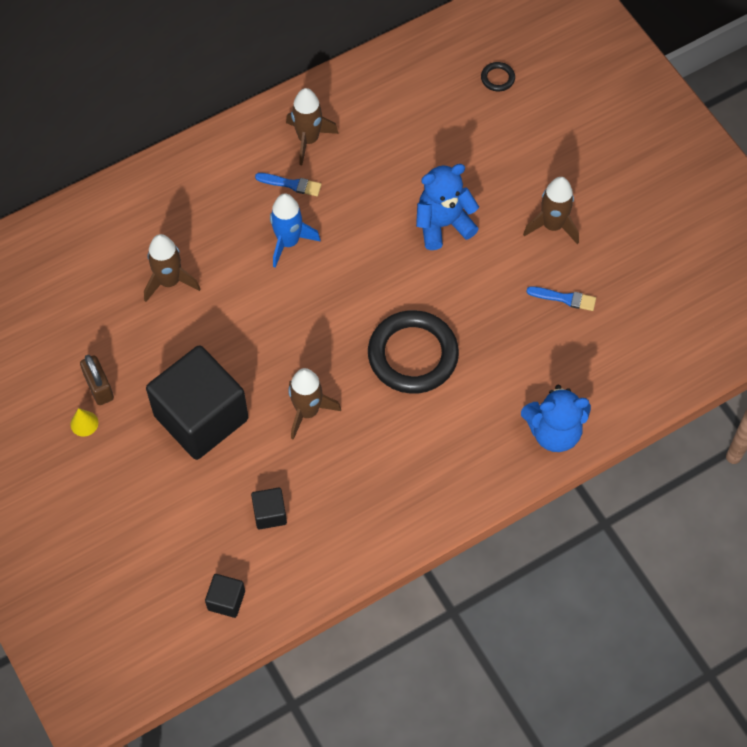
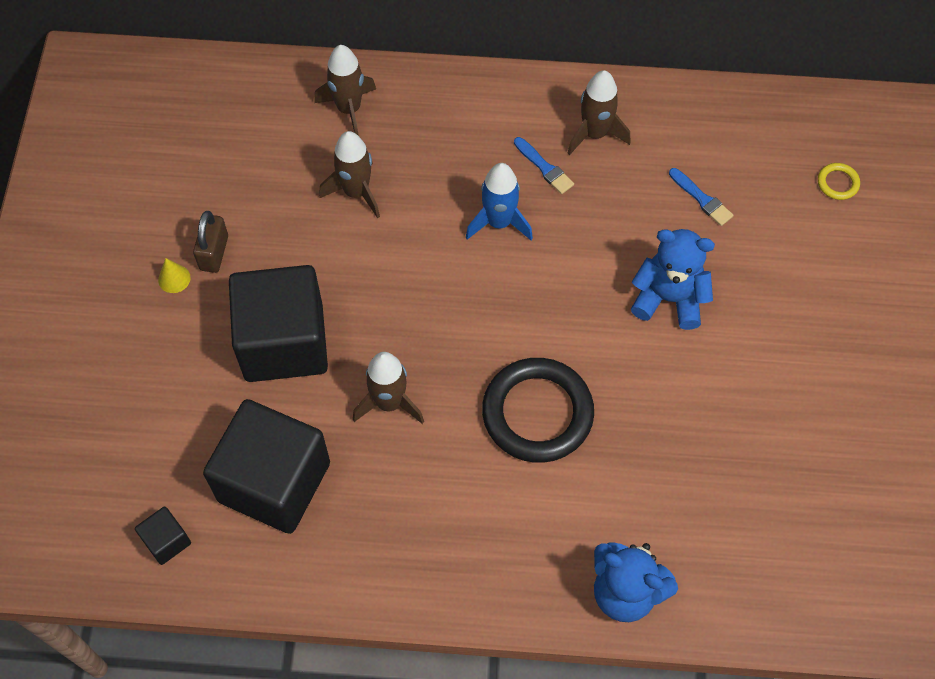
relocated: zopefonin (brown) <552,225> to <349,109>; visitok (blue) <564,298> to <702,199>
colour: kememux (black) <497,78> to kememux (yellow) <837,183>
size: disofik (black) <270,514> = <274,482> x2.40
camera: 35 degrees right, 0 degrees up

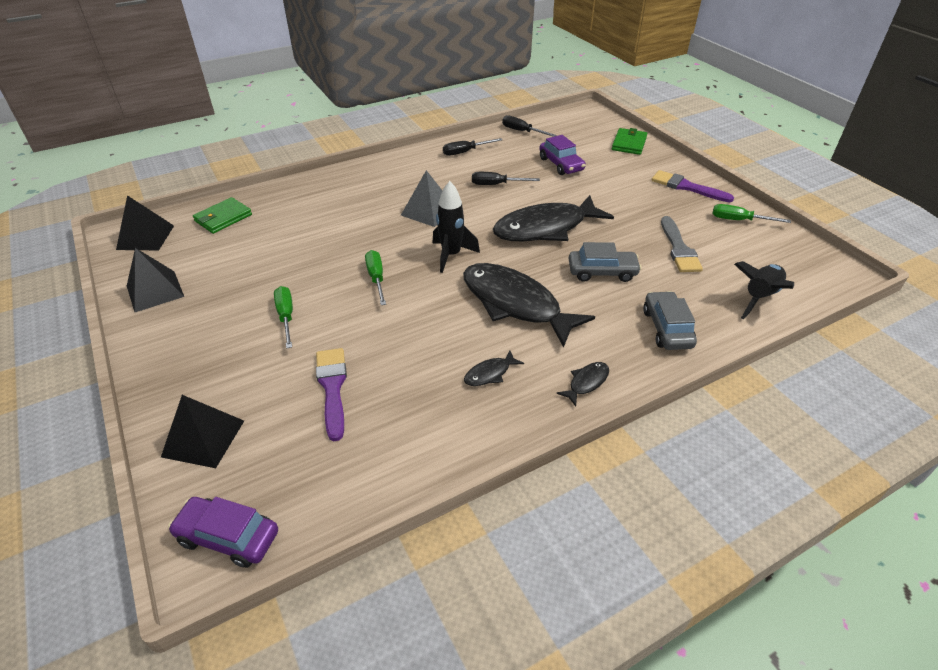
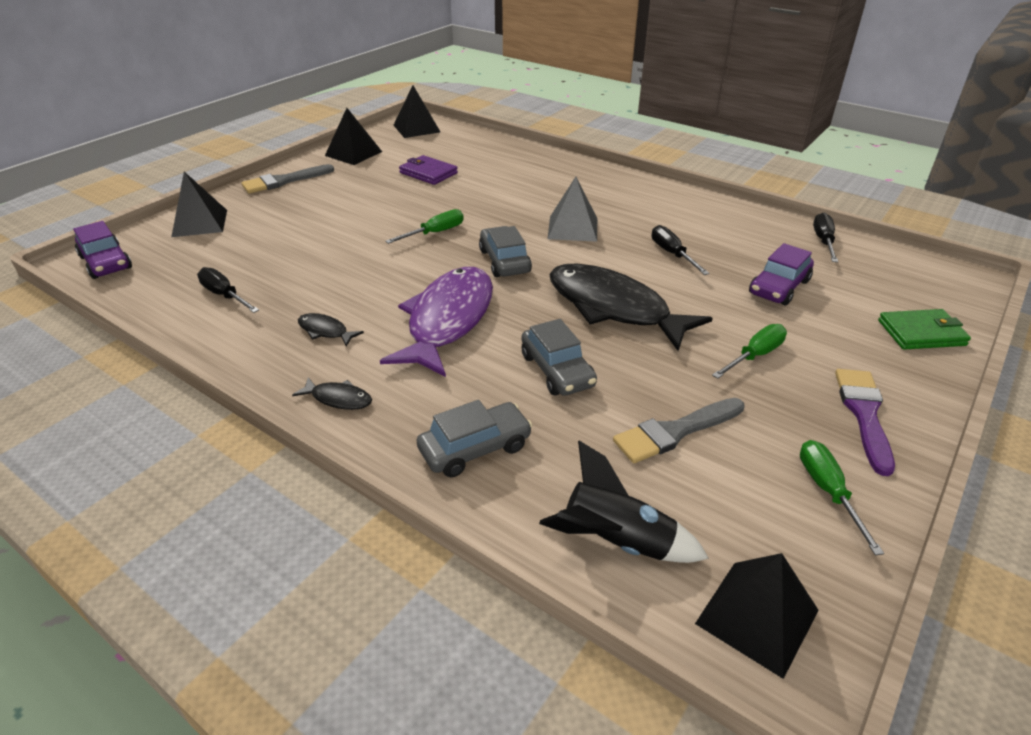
missing: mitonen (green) <223,218>; visitok (purple) <332,387>
appeared: mitonen (purple) <428,173>; visitok (grey) <284,181>; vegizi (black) <757,616>
relocated: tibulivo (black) <465,152> to <224,295>; tibulivo (green) <286,316> to <755,355>
exchanged: zopefonin (black) <451,255> to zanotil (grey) <504,261>
colour: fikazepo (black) <515,304> to fikazepo (purple) <448,320>
spun: zanotil (purple) <228,537> = <106,262> 150 degrees clockwise
camera: 65 degrees right, 5 degrees down

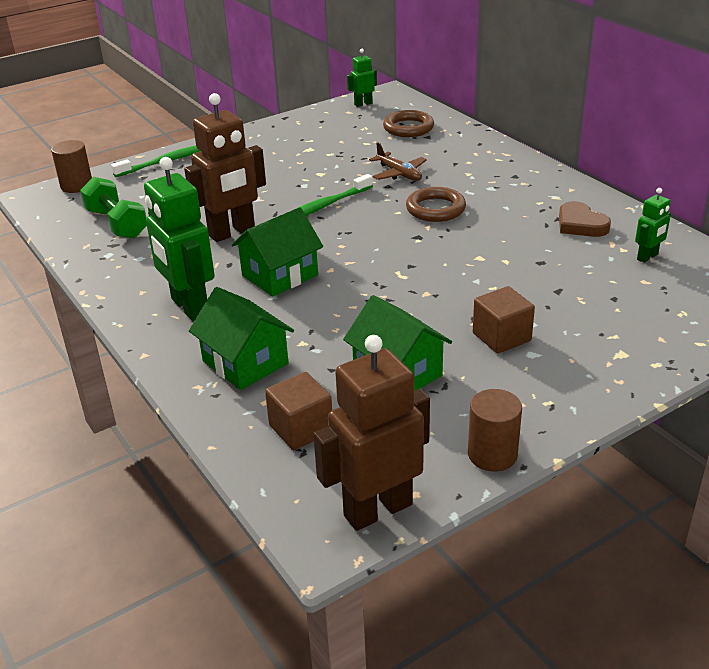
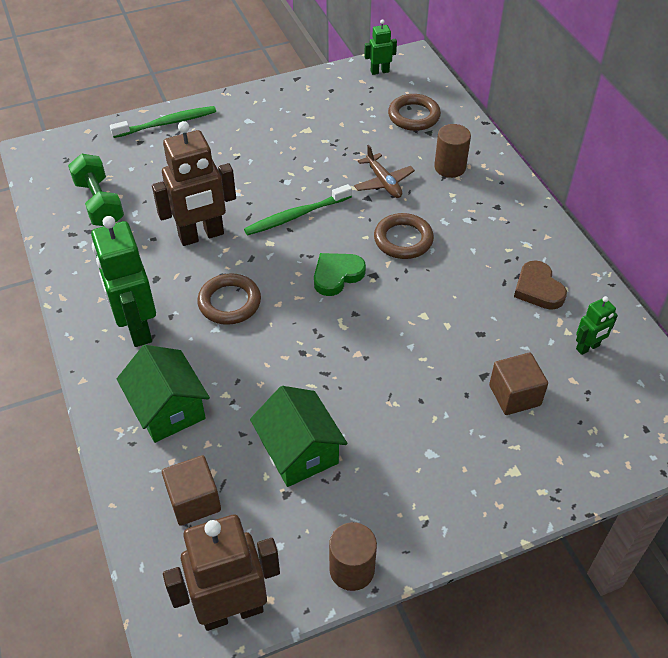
appeared: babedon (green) <337,275>
relocated: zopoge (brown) <76,186> to <450,167>; disofik (brown) <501,337> to <514,395>
exchanged: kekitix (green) <280,275> to kememux (brown) <229,302>
camera: 10 degrees right, 15 degrees up

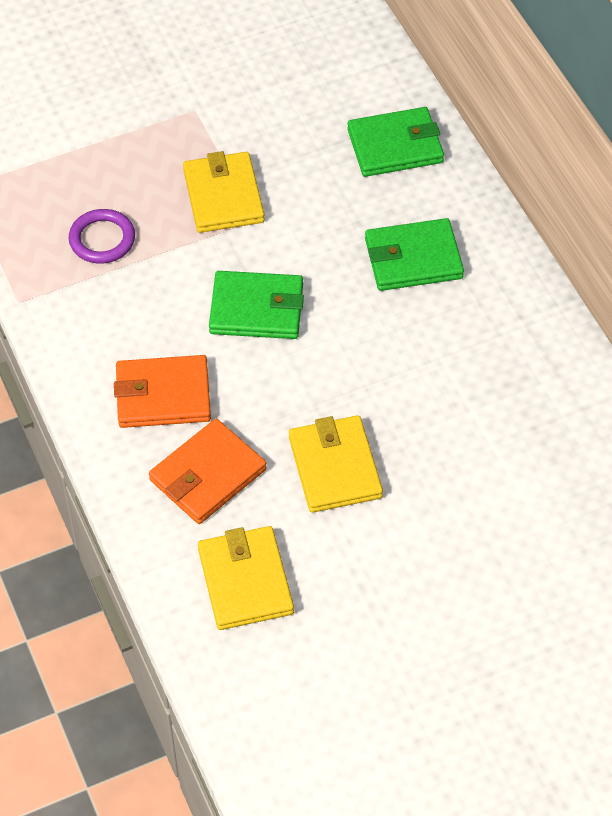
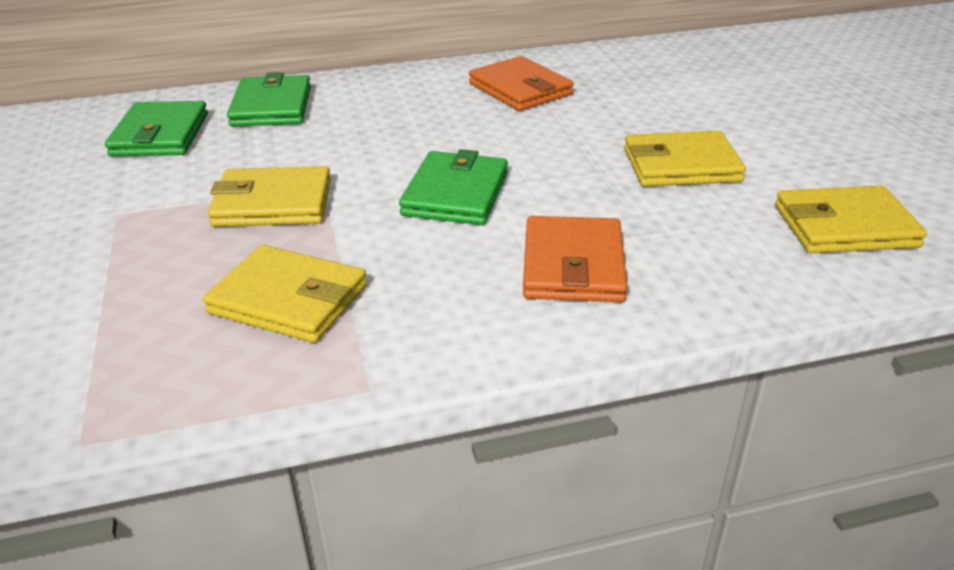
relocated: mitonen (green) <413,258> to <160,135>; mitonen (orange) <208,475> to <520,89>
exchanged: kememux (purple) <102,239> to mitonen (yellow) <288,299>
camera: 80 degrees left, 20 degrees down

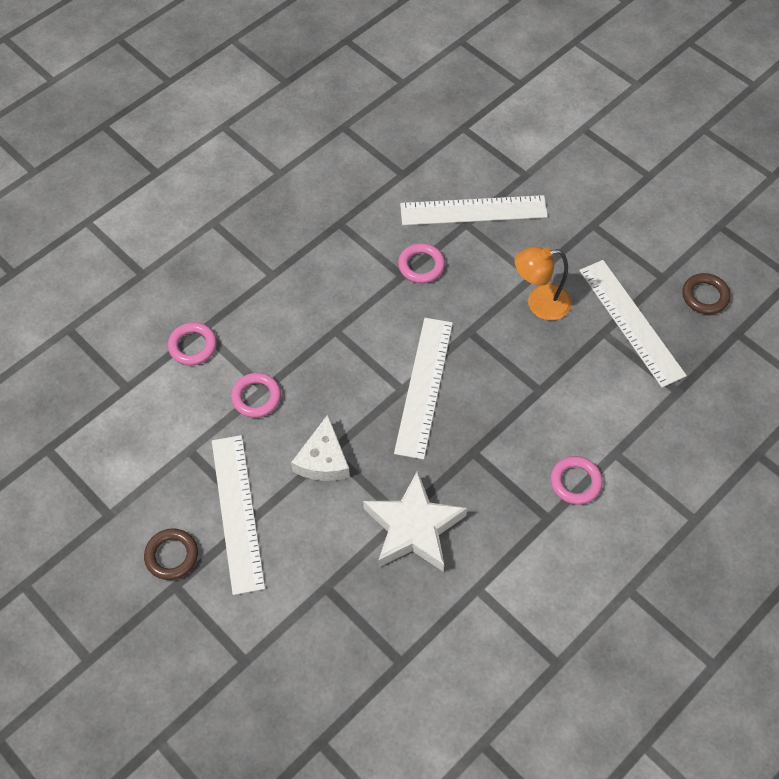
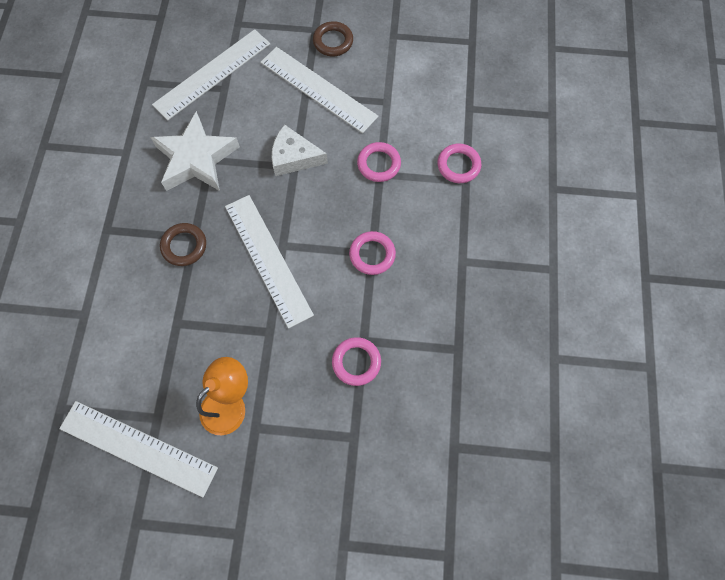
relocated: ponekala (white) <473,210> to <212,74>; kememux (brown) <705,296> to <184,246>; kememux (pink) <575,482> to <372,254>
spun: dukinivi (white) <323,460> = <294,157> 45 degrees counterclockwise
camera: 140 degrees right, 10 degrees up

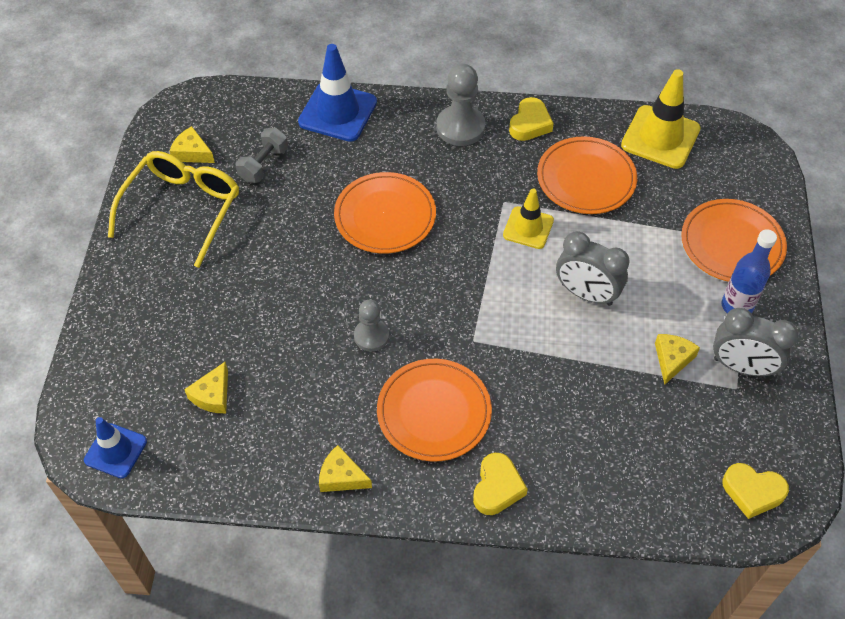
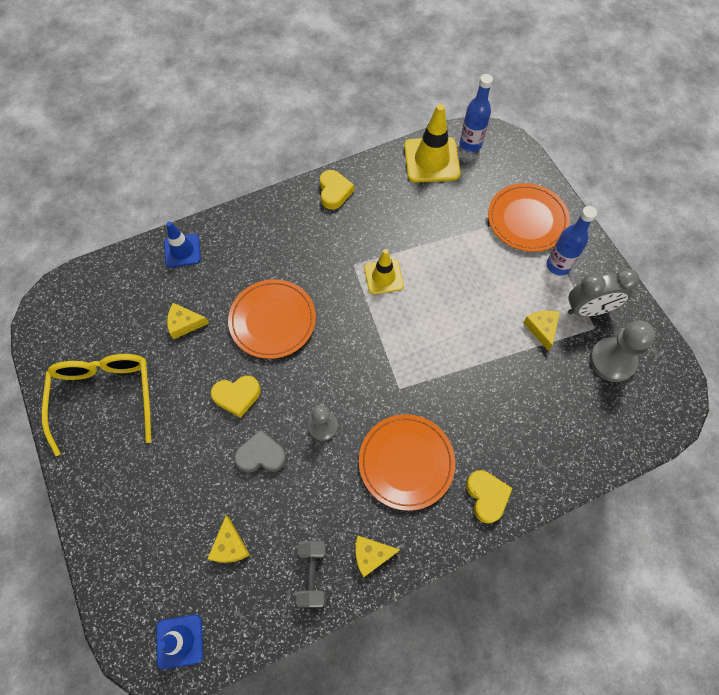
missing: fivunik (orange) <586,178>; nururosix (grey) <586,294>
appeared: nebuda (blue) <470,144>; babedon (grey) <261,455>
relocated: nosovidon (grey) <460,127> to <612,360>; dukinivi (yellow) <192,153> to <184,323>; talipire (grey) <264,164> to <312,574>; babedon (yellow) <752,492> to <237,396>
size: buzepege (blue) <337,112> = <182,251> x0.62
camera: 30 degrees left, 10 degrees up

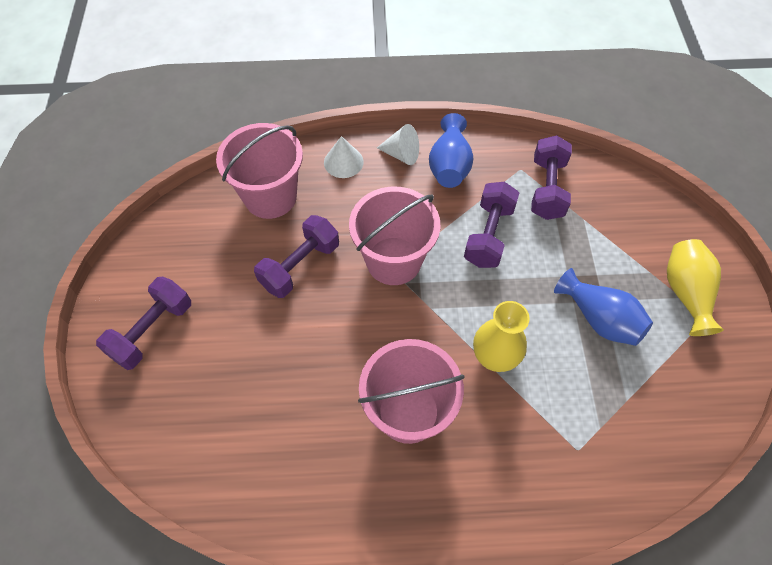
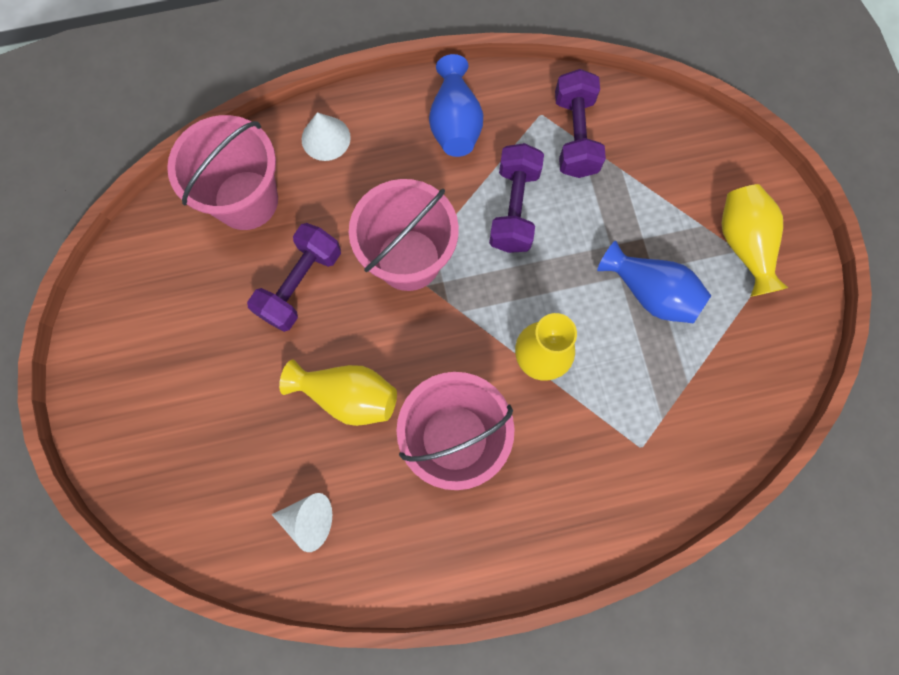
missing: talipire (purple) <152,331>
appeared: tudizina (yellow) <348,396>
relocated: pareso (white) <402,154> to <309,520>
camera: 10 degrees left, 15 degrees up

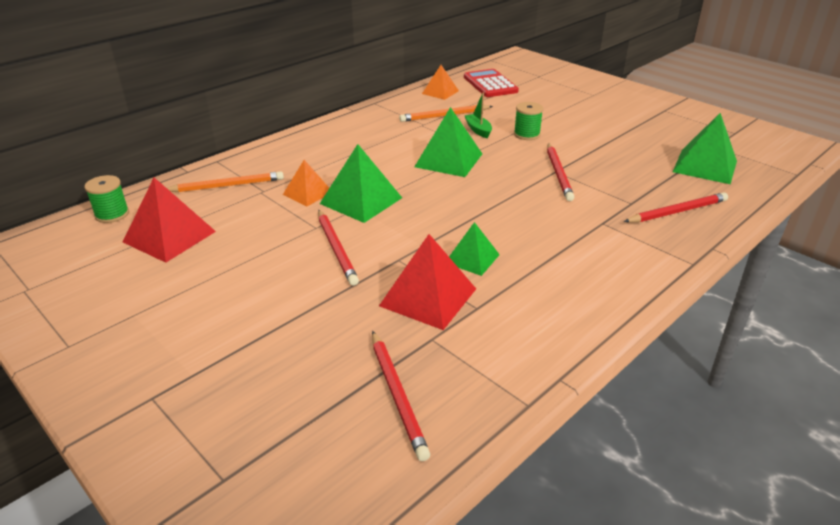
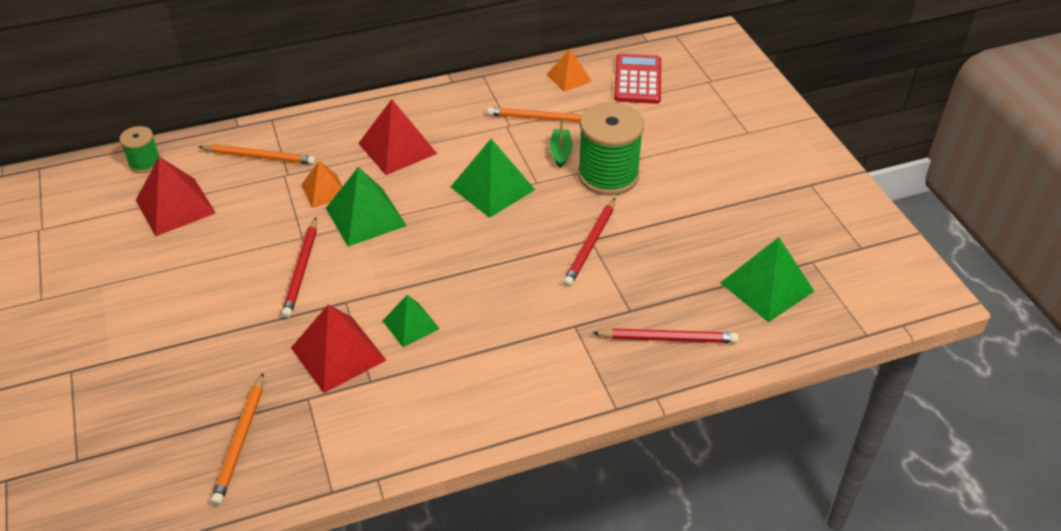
appeared: vegizi (red) <397,148>
colour: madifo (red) <397,395> to madifo (orange) <240,441>
size: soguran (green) <526,134> = <608,175> x1.93
camera: 25 degrees right, 10 degrees up

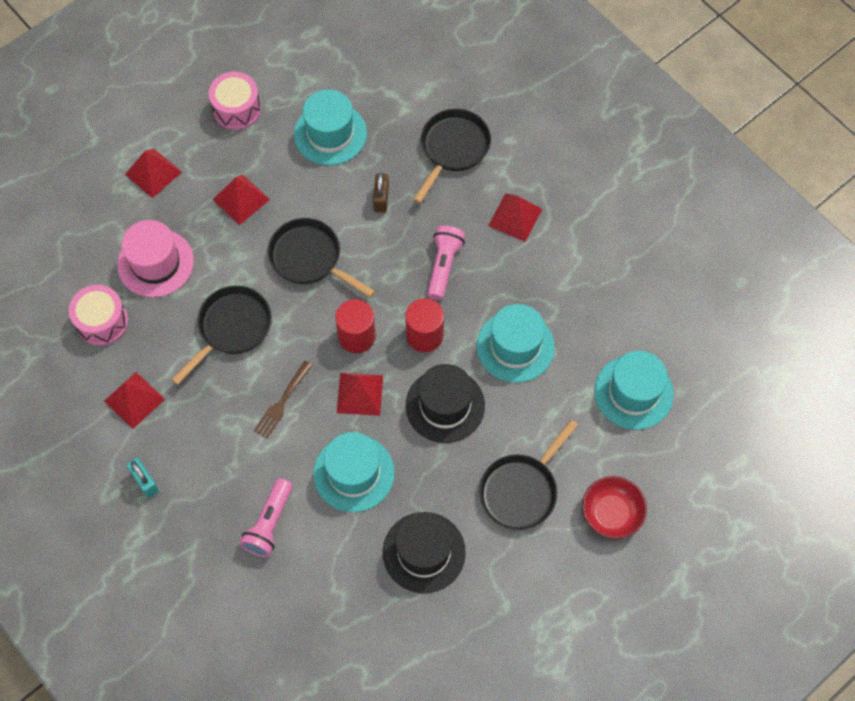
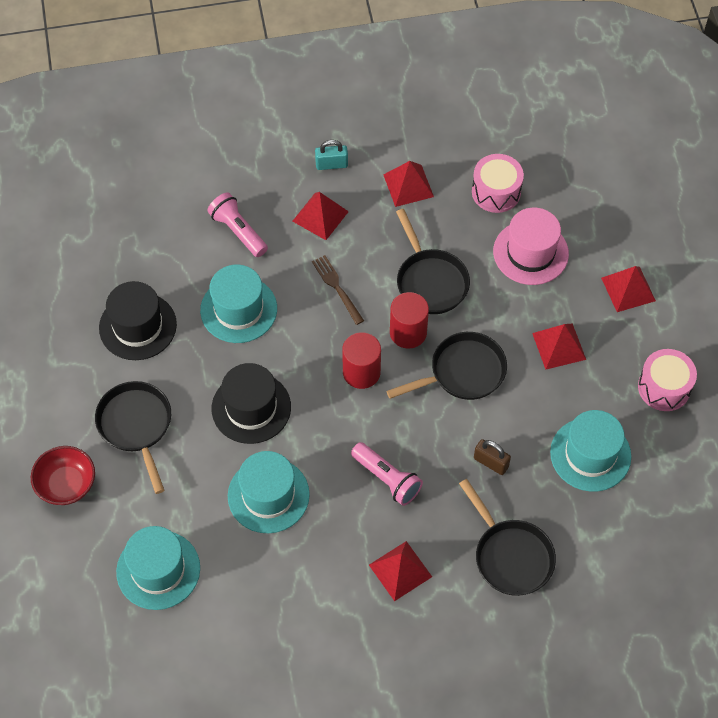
relocated: zopoge (red) <424,335> to <408,332>; vegizi (red) <360,394> to <320,216>
camera: 120 degrees right, 5 degrees down

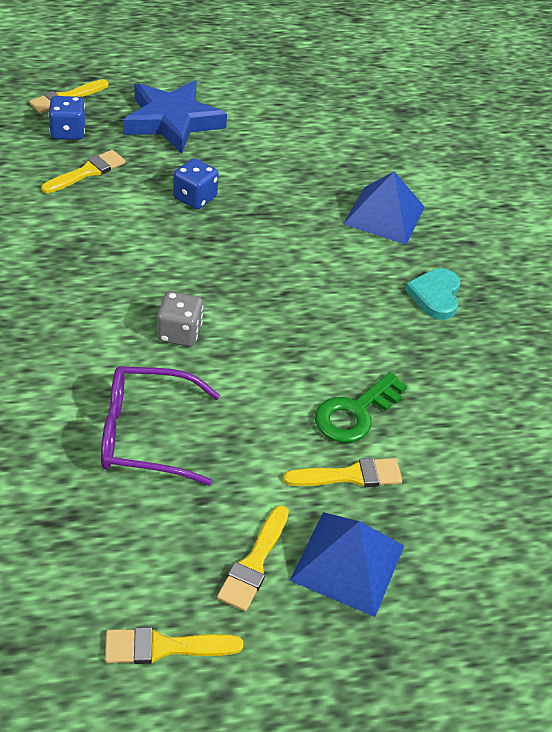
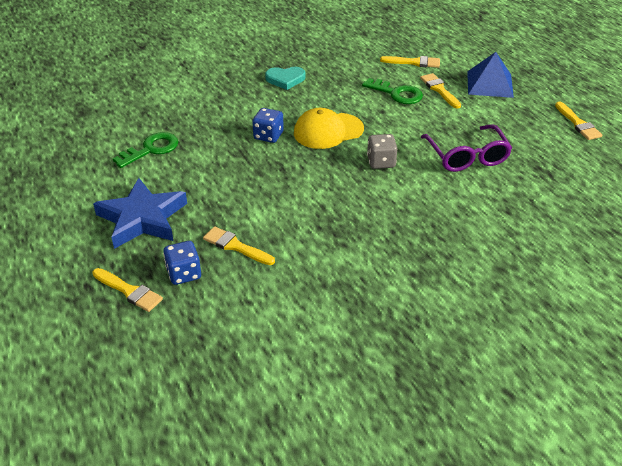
missing: vegizi (blue) <384,215>
appeared: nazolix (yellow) <328,131>; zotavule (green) <151,149>
relocated: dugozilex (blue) <195,198> to <268,136>; visitok (yellow) <254,563> to <414,62>
camera: 100 degrees left, 5 degrees down

